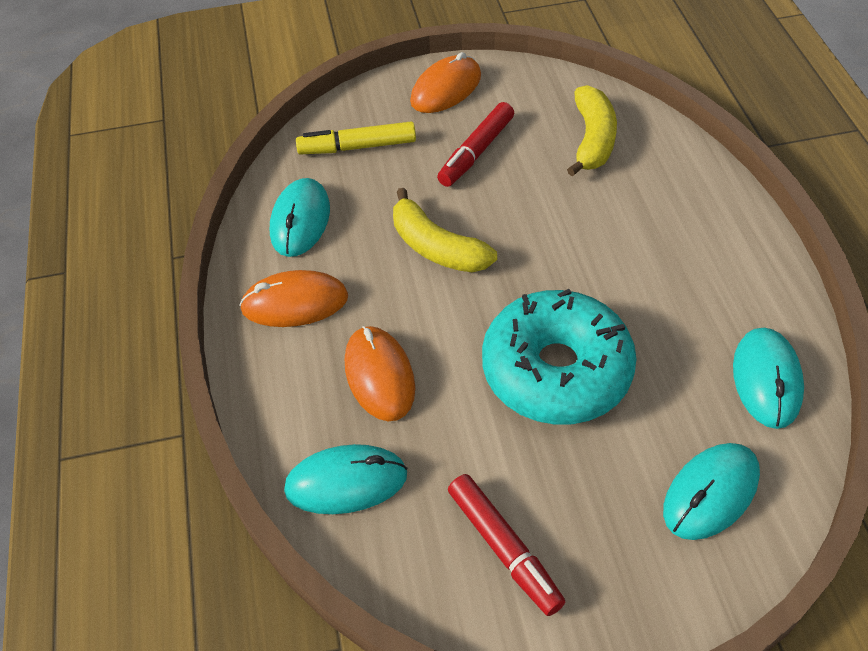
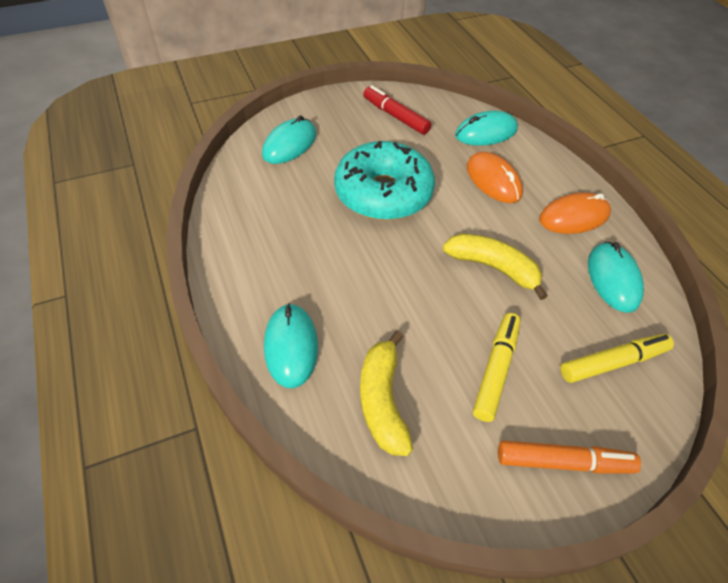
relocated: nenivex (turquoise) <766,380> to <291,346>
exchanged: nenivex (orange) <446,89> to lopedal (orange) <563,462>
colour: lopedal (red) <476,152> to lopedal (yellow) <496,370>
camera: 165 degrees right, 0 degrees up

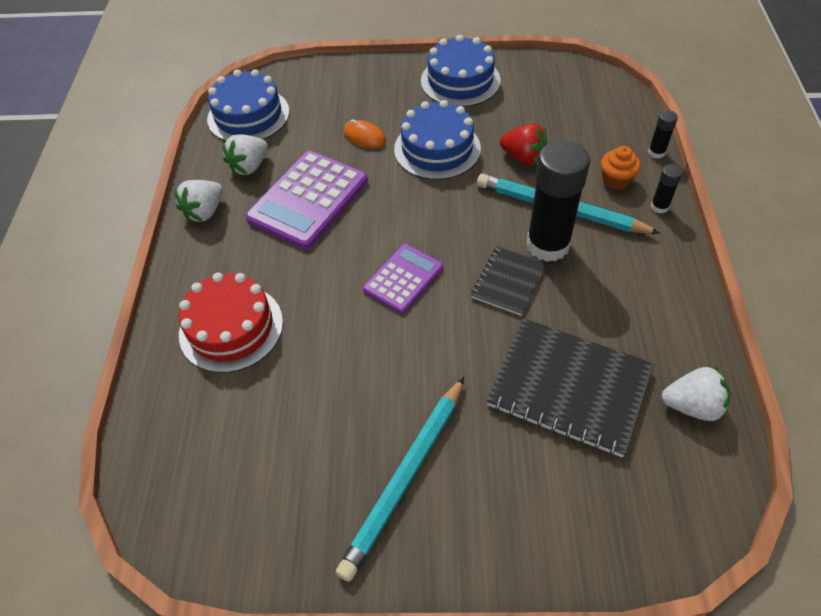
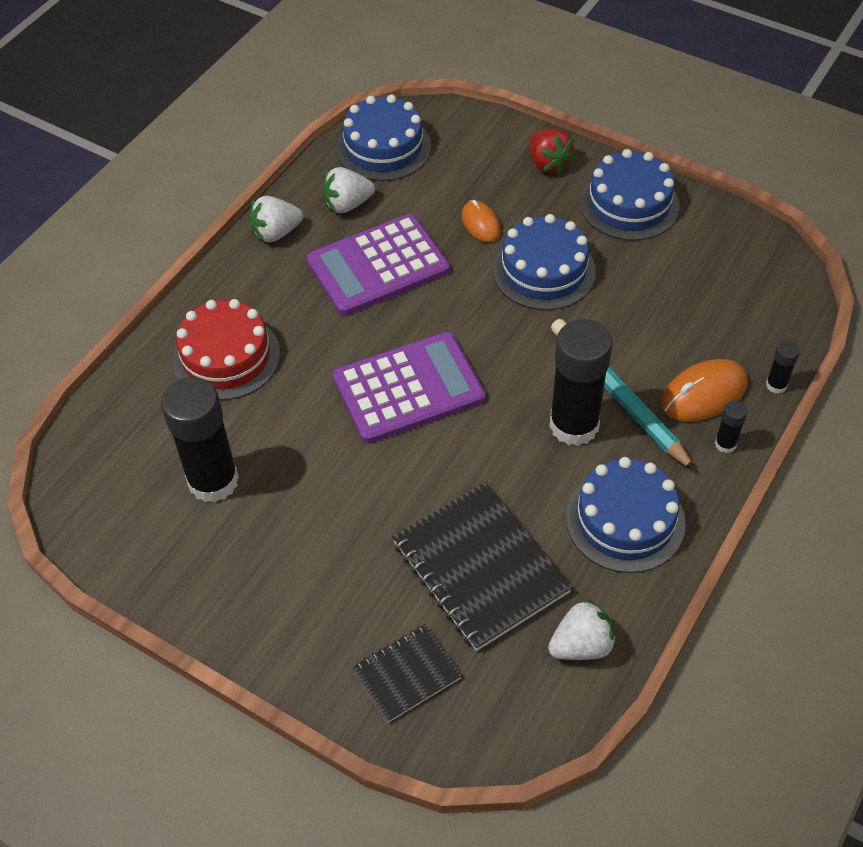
missing: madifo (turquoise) <405,478>
appeared: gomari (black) <213,481>; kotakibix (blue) <625,520>
relocated: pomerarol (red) <523,158> to <548,163>; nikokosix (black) <509,282> to <406,674>
exchanged: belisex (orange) <616,180> to nenivex (orange) <704,393>
spun: pomerarol (white) <692,406> = <581,645> 60 degrees counterclockwise
size: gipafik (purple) <403,279> = <408,388> x1.66
camera: 30 degrees right, 0 degrees up

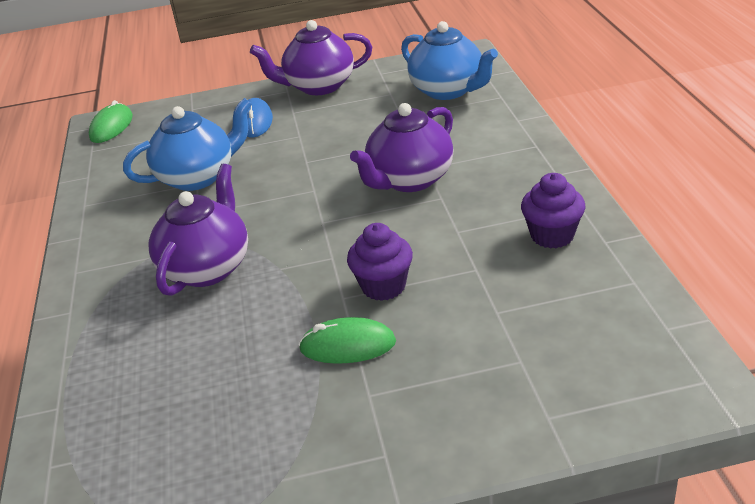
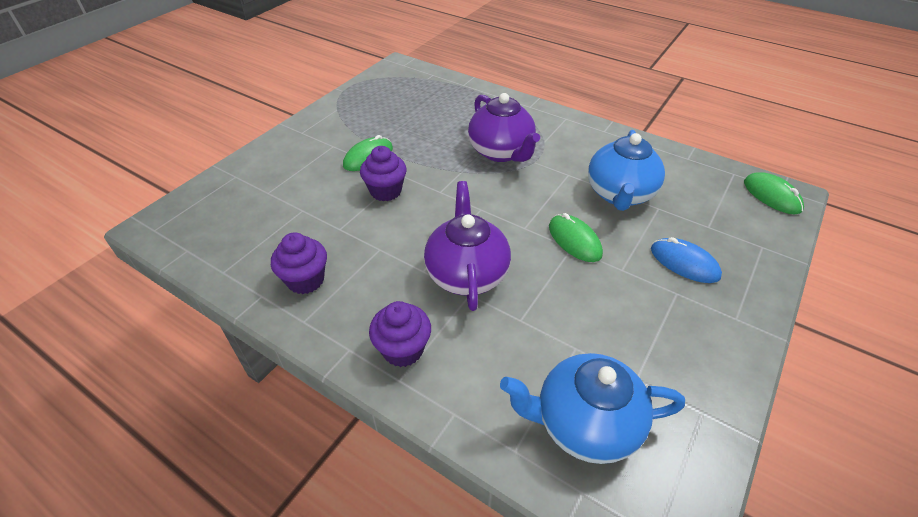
missing: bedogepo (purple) <319,86>
appeared: nenivex (green) <574,240>; belisex (purple) <403,349>
camera: 130 degrees right, 10 degrees up

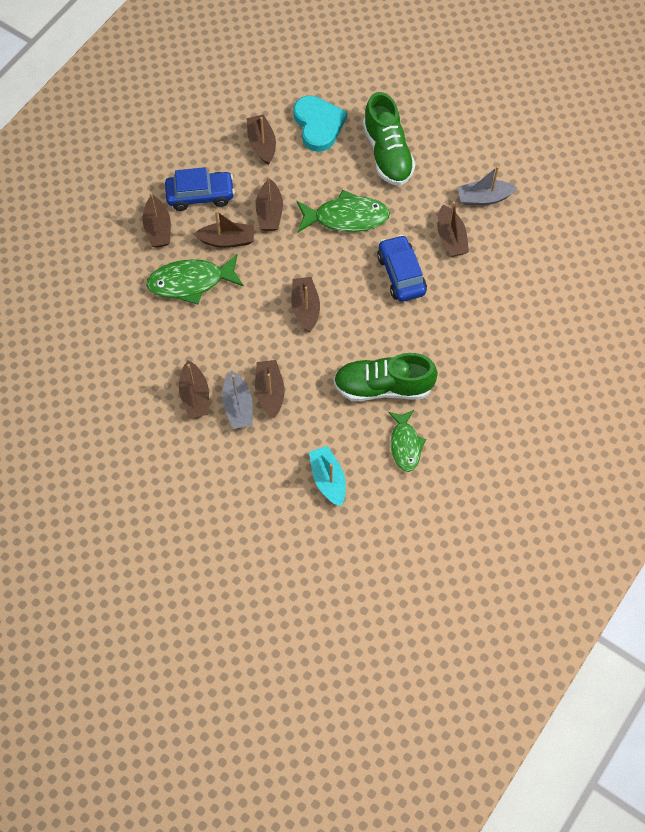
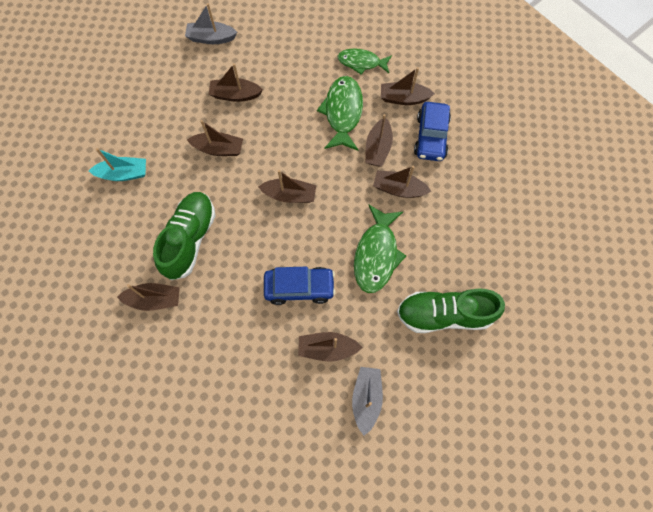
missing: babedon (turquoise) <318,125>
relocated: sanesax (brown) <262,144> to <154,299>; sanesax (grey) <238,406> to <211,38>; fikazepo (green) <405,445> to <361,63>
camera: 105 degrees right, 5 degrees up

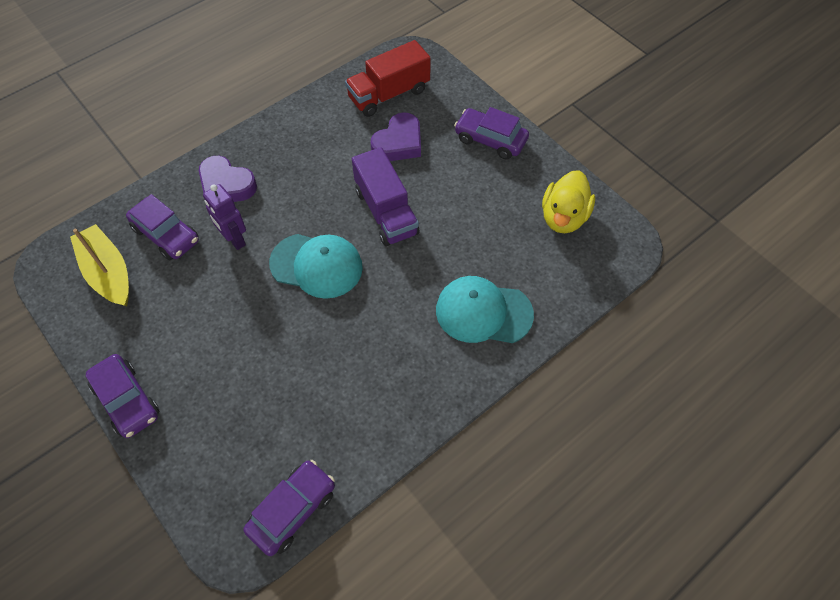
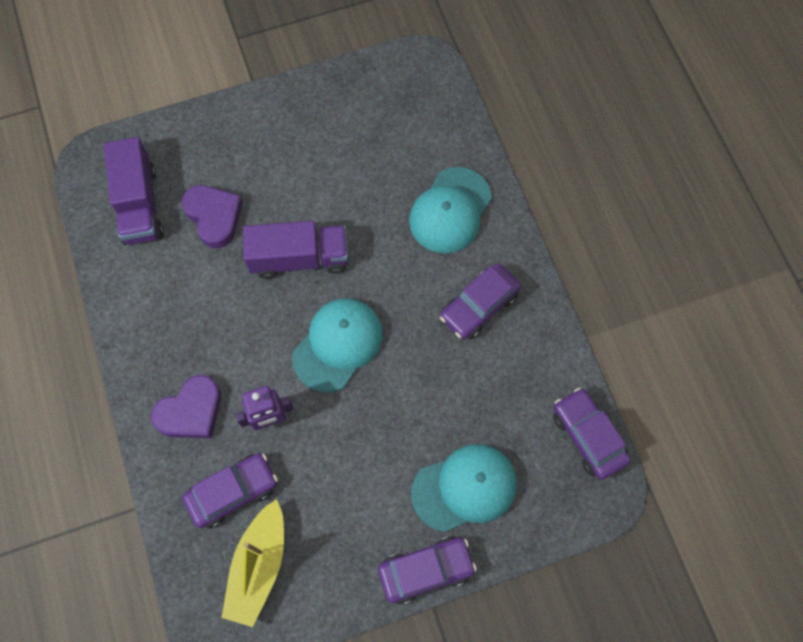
missing: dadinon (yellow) <563,217>
appeared: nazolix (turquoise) <464,488>
relocated: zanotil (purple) <490,140> to <479,306>
colour: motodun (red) <389,94> to motodun (purple) <140,204>
spun: sanesax (yellow) <108,273> = <258,566> 60 degrees counterclockwise
camera: 70 degrees left, 10 degrees up

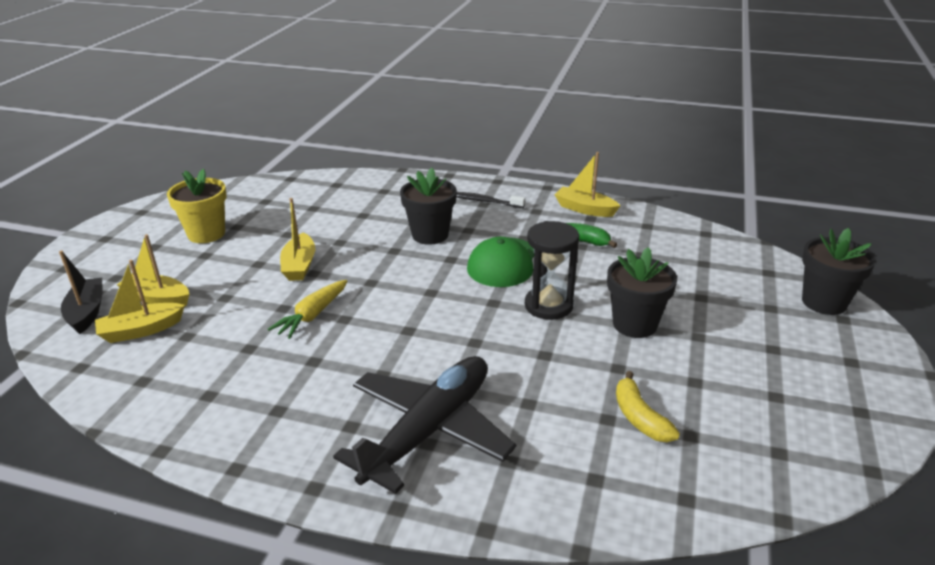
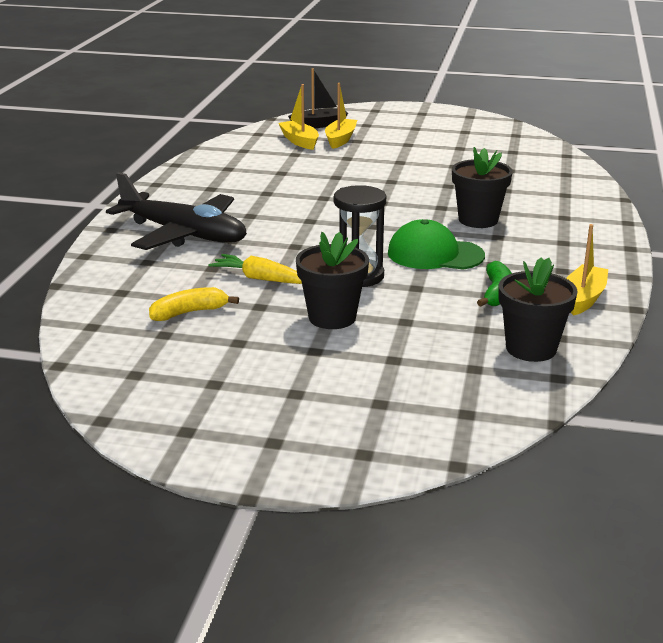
missing: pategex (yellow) <206,234>; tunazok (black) <485,201>; sanesax (yellow) <299,265>
relocated: pategex (black) <824,302> to <531,348>; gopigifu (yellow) <312,315> to <260,278>
camera: 85 degrees right, 5 degrees down

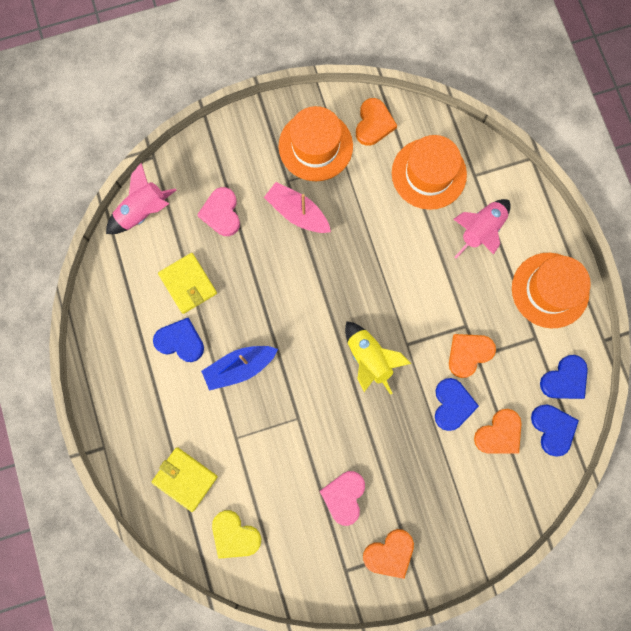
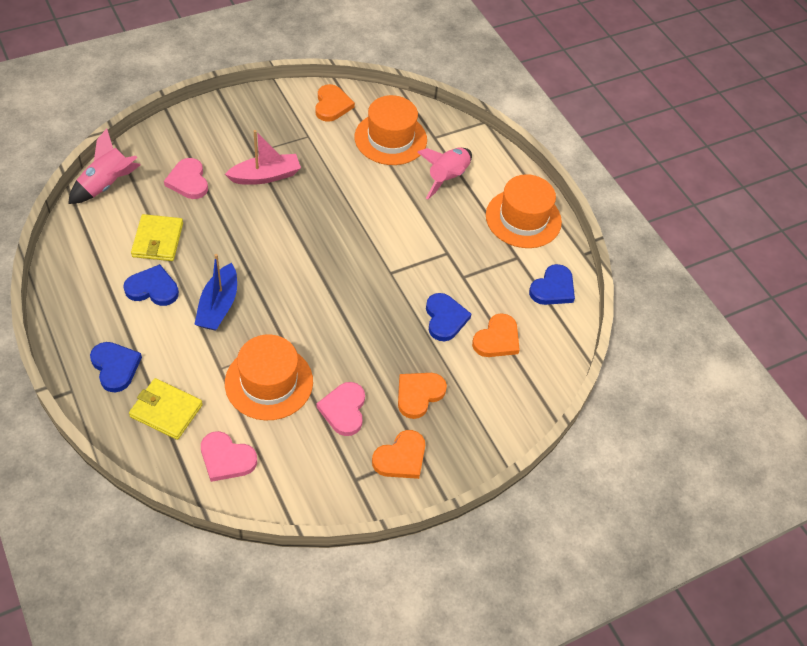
missing: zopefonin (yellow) <369,359>
relocated: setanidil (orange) <315,146> to <269,382>; babedon (orange) <469,354> to <419,394>; babedon (blue) <553,429> to <115,367>
colour: babedon (yellow) <234,535> to babedon (pink) <226,458>
spun: sanesax (pink) <297,213> = <265,176> 135 degrees clockwise; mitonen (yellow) <188,284> = <157,240> 45 degrees clockwise; sanesax (blue) <239,367> = <218,306> 45 degrees counterclockwise
camera: 15 degrees left, 25 degrees down

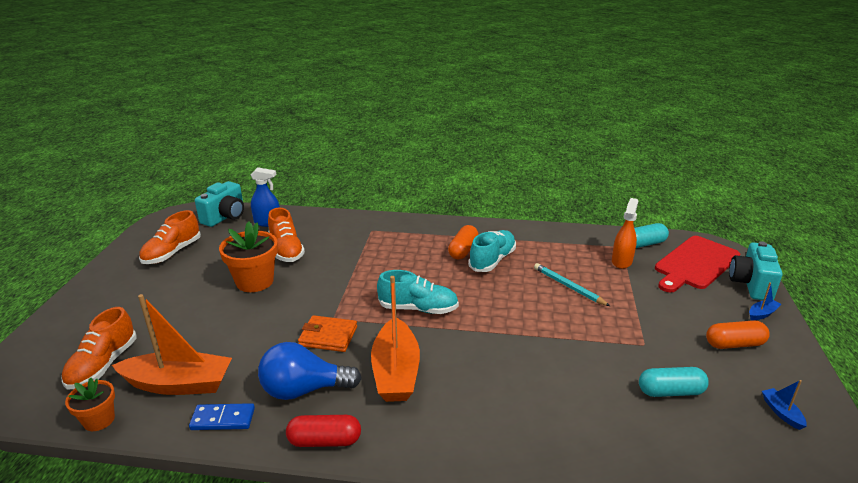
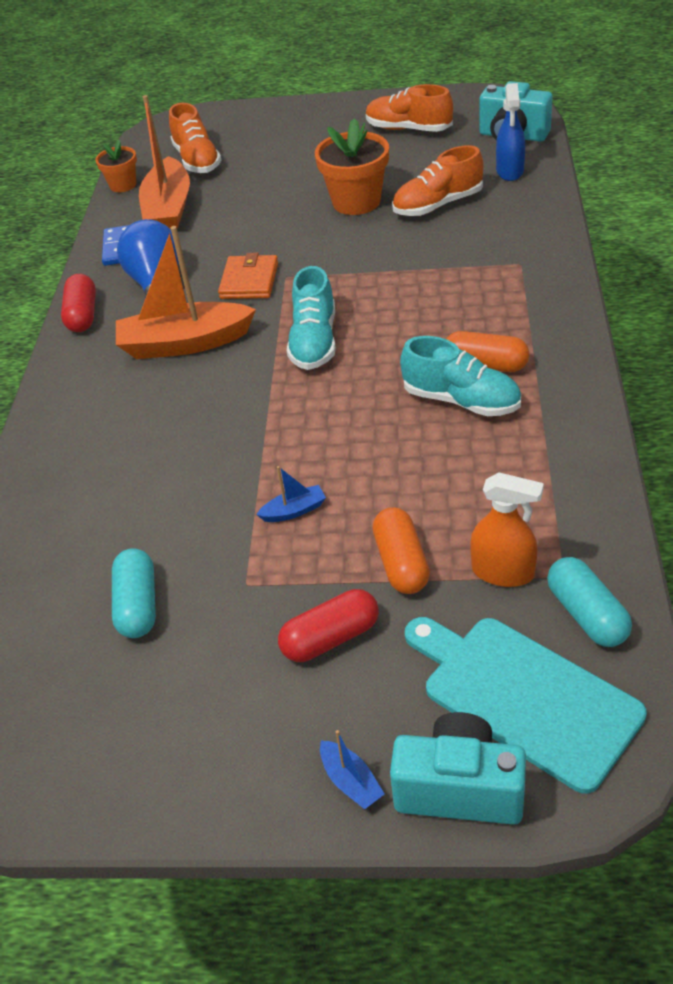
missing: madifo (turquoise) <568,286>
appeared: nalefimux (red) <330,638>
relocated: nalefimux (orange) <734,344> to <401,563>; sanesax (blue) <781,413> to <294,511>
colour: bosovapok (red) <695,264> to bosovapok (turquoise) <524,696>
spun: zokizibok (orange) <103,365> = <197,160> 120 degrees counterclockwise
camera: 90 degrees right, 15 degrees up

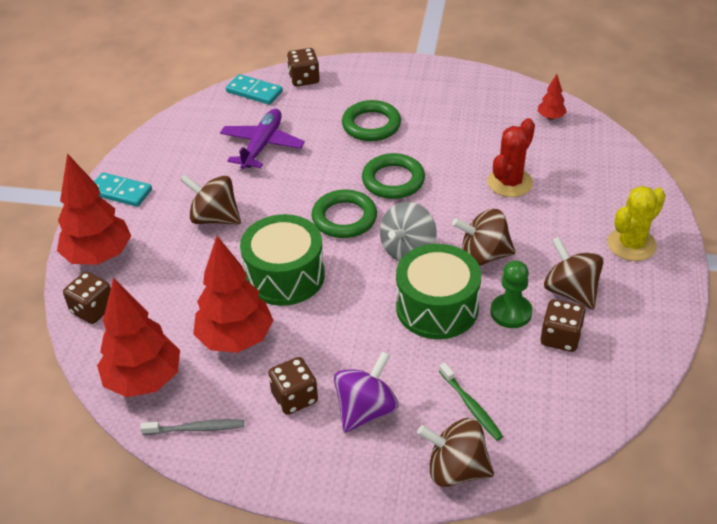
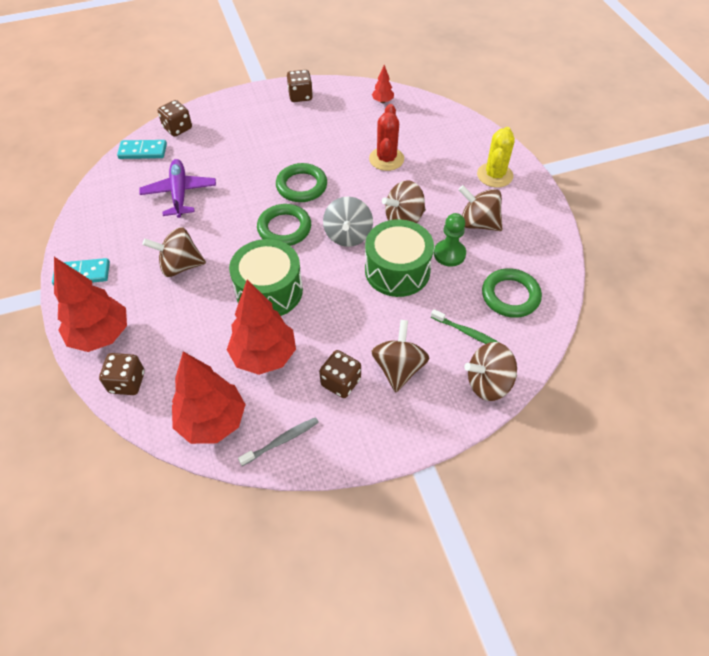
relocated: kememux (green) <371,125> to <510,296>; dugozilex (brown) <560,337> to <300,96>
colour: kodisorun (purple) <366,410> to kodisorun (brown) <398,368>
camera: 30 degrees left, 10 degrees up

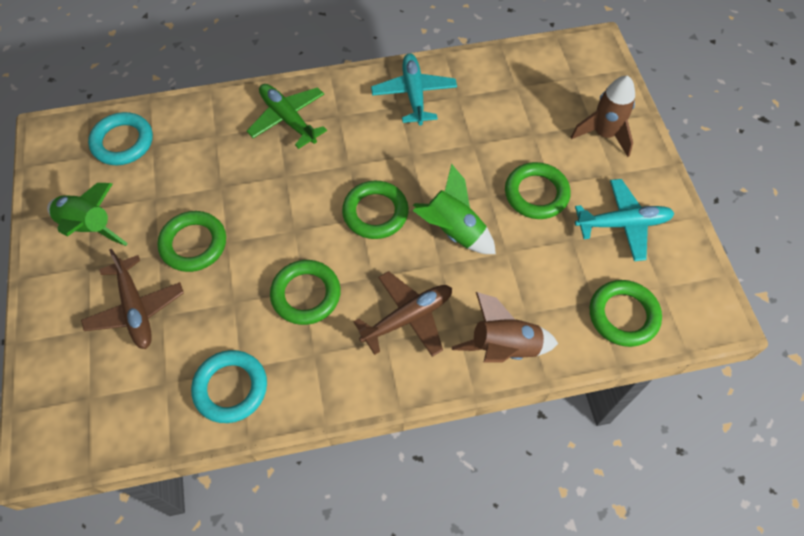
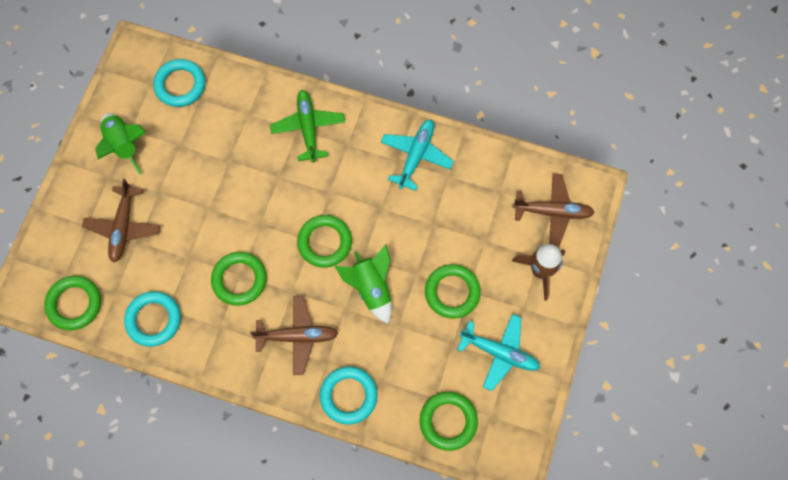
appeared: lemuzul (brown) <553,212>
relocated: kememux (green) <193,244> to <74,304>
exchanged: zopefonin (brown) <504,347> to kememux (turquoise) <348,396>
camera: 30 degrees right, 10 degrees up

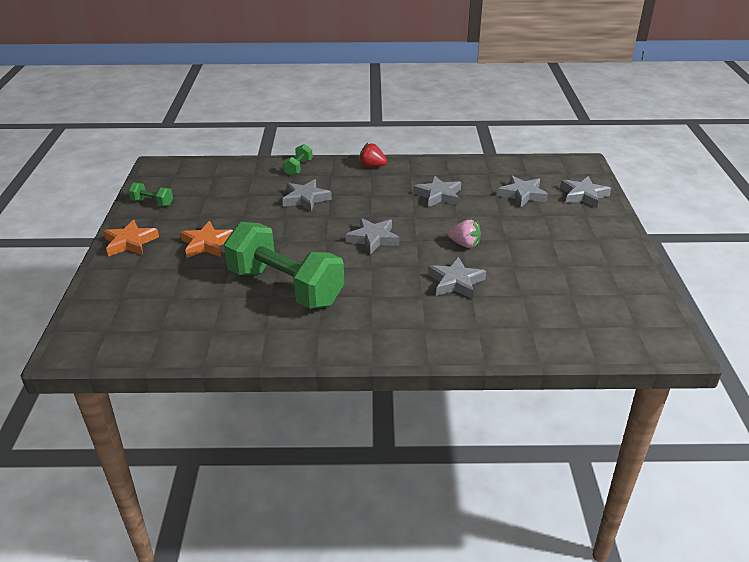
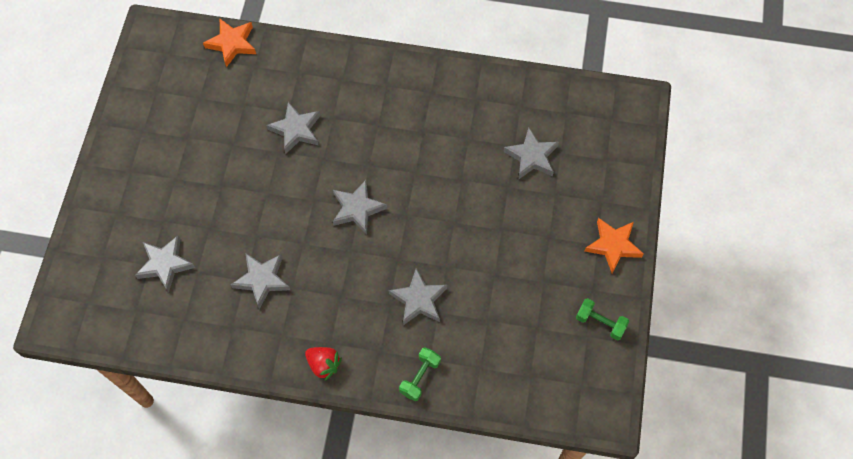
missing: pomerarol (pink) <465,244>; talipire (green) <285,287>
relocated: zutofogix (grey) <583,195> to <532,157>; zutofogix (orange) <207,244> to <232,44>
camera: 170 degrees left, 30 degrees up

